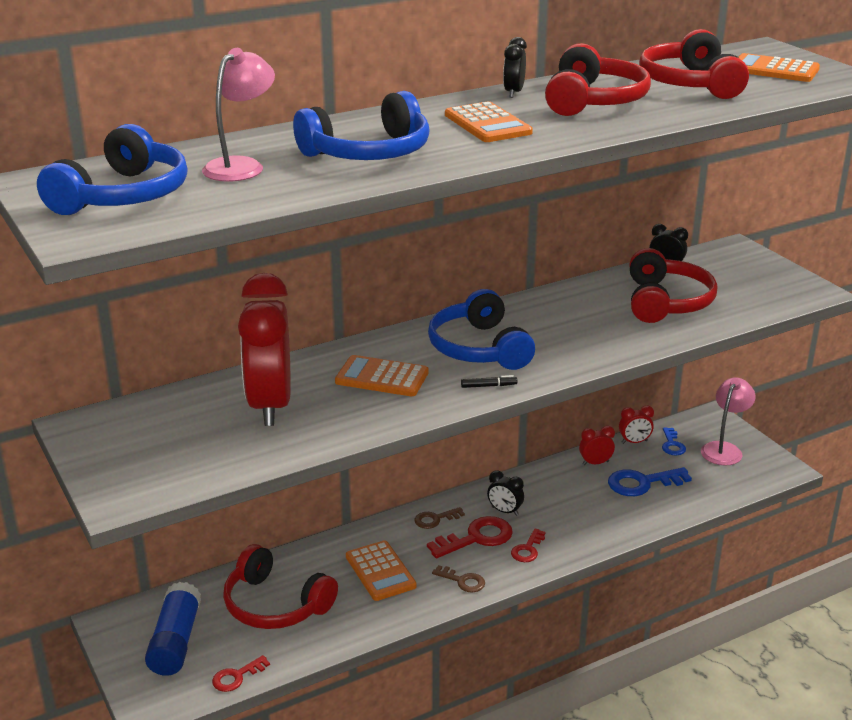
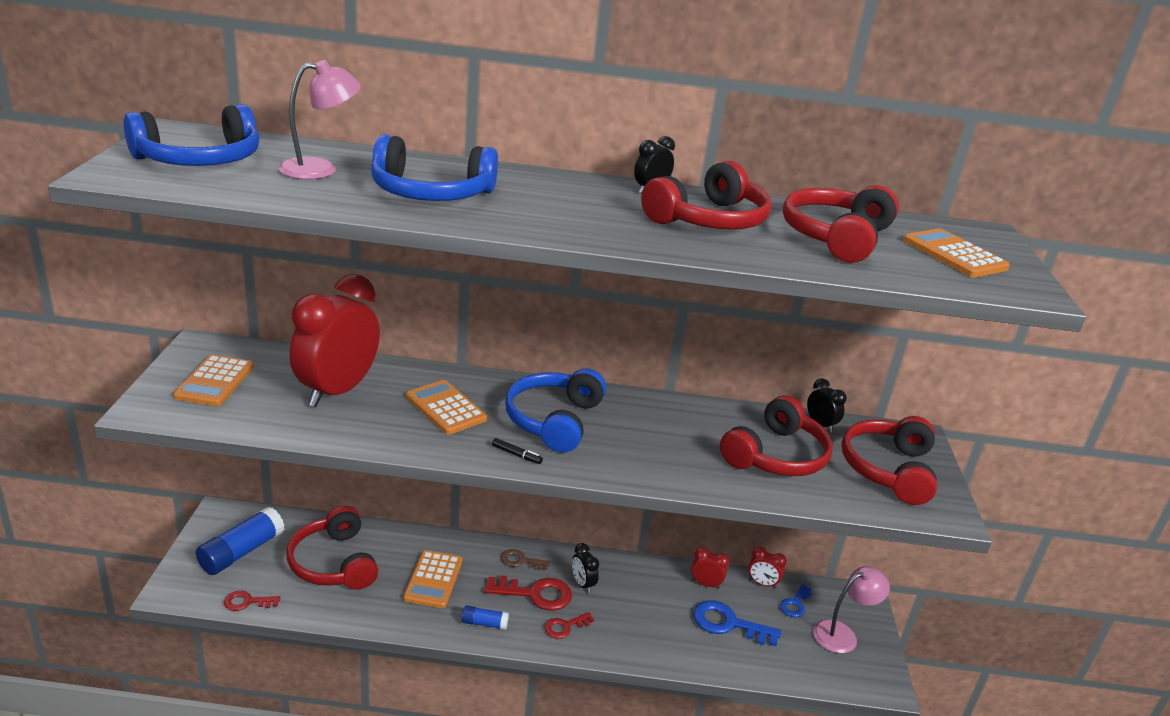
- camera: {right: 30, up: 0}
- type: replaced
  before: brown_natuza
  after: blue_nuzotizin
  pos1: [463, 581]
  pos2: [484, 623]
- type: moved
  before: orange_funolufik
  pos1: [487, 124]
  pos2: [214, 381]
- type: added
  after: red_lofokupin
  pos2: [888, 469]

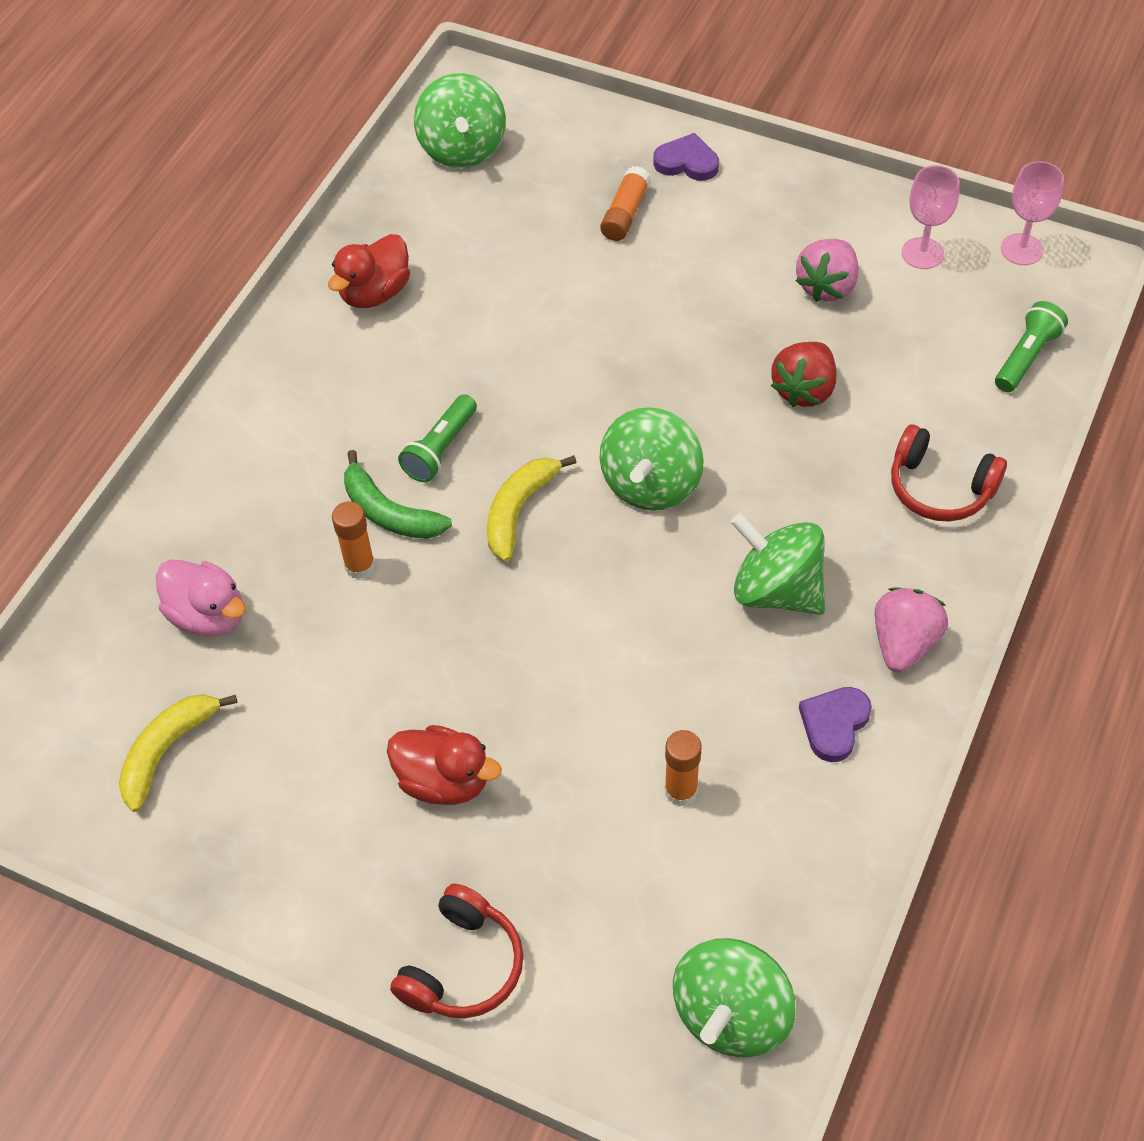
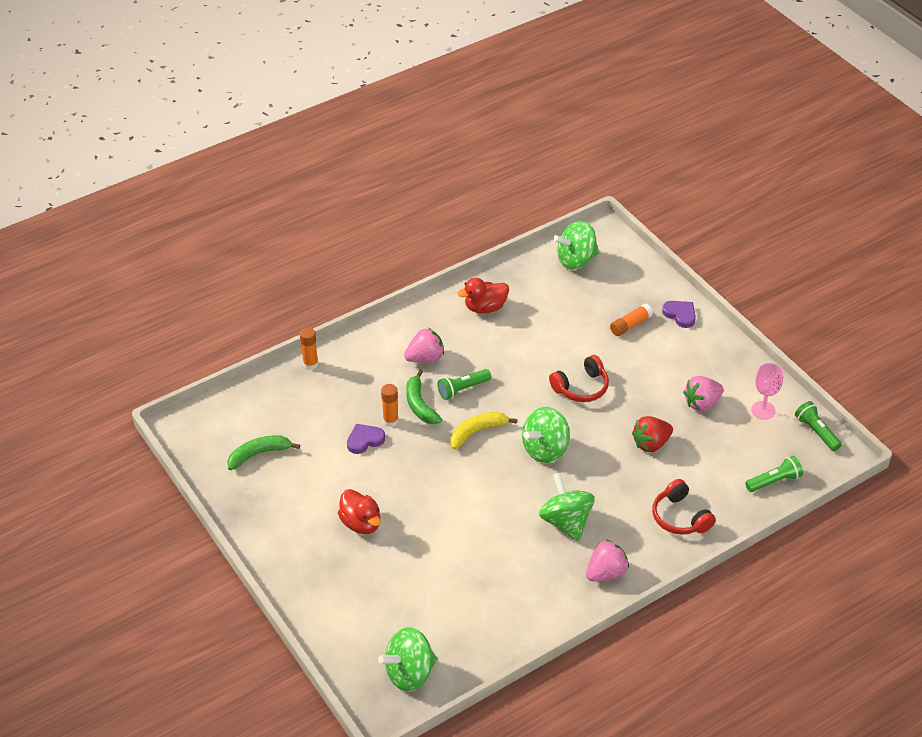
- camera: {right: 30, up: -10}
- type: recoloured
  before: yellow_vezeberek
  after: green_vezeberek
  pos1: [167, 751]
  pos2: [259, 454]
- type: removed
  before: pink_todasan
  pos1: [208, 615]
- type: moved
  before: red_lofokupin
  pos1: [463, 966]
  pos2: [581, 387]
- type: turned
  before: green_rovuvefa
  pos1: [462, 148]
  pos2: [576, 260]
  turn: 45
- type: moved
  before: orange_nuzotizin
  pos1: [681, 791]
  pos2: [310, 364]
- type: moved
  before: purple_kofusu
  pos1: [834, 724]
  pos2: [364, 440]
- type: replaced
  before: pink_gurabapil
  after: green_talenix
  pos1: [1021, 249]
  pos2: [816, 432]
- type: added
  after: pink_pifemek
  pos2: [425, 358]

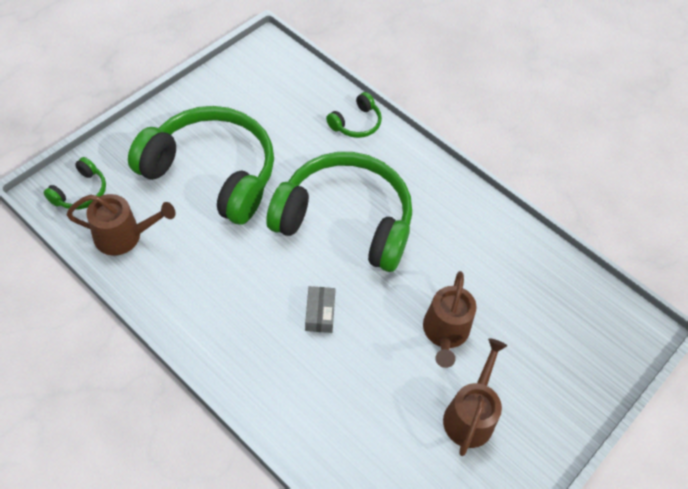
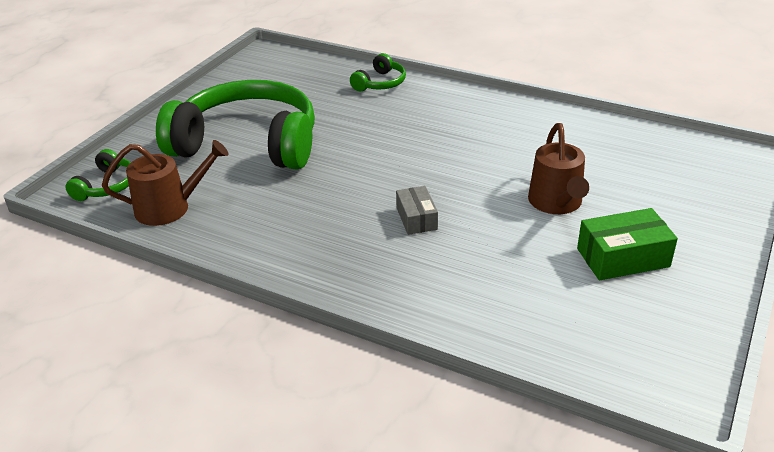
- camera: {right: -10, up: -20}
- type: removed
  before: green_lofokupin
  pos1: [345, 221]
- type: replaced
  before: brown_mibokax
  after: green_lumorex
  pos1: [470, 415]
  pos2: [623, 258]

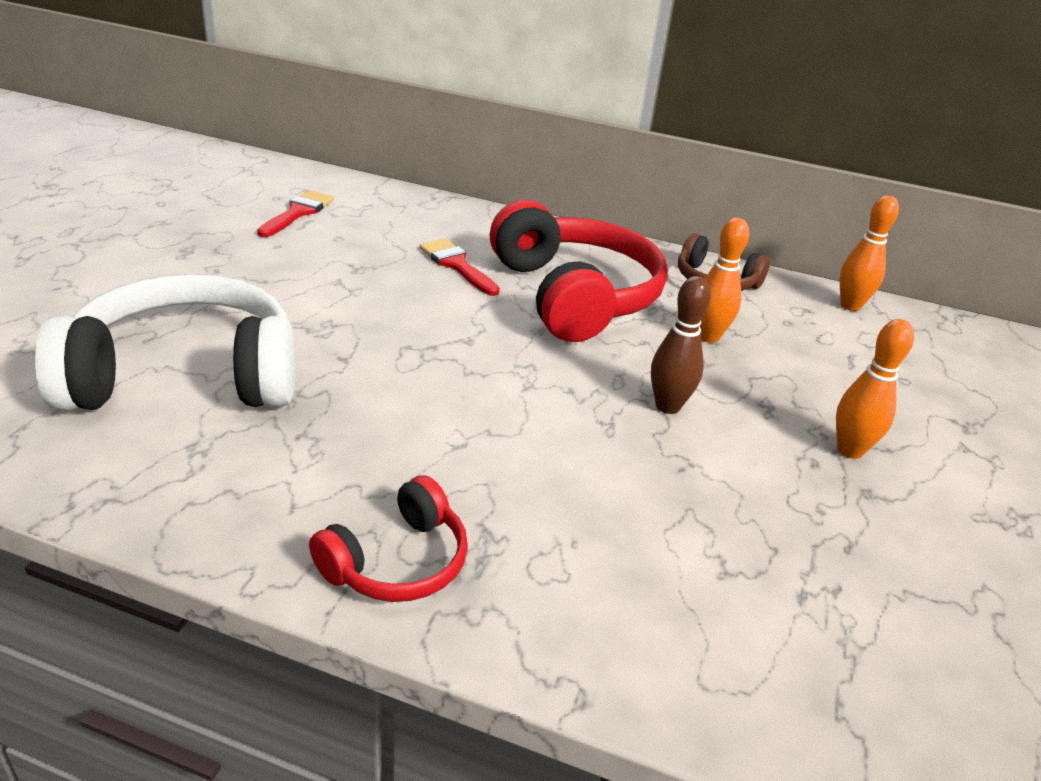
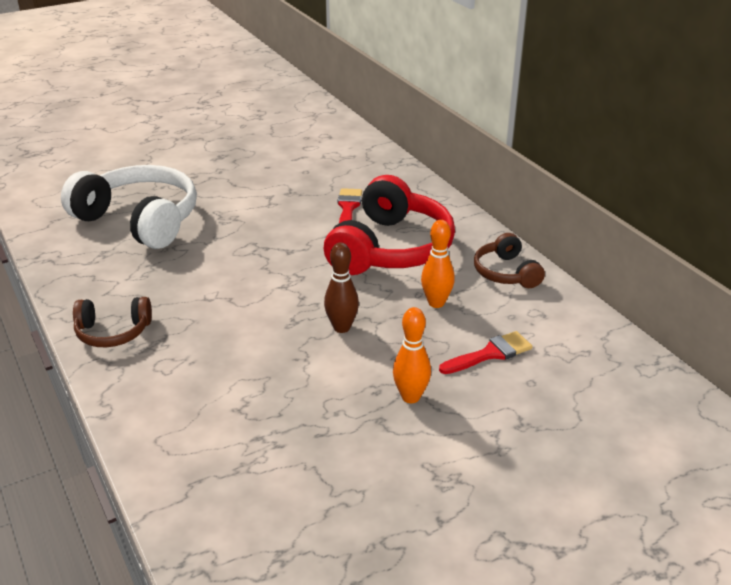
- camera: {right: 45, up: 0}
- type: moved
  before: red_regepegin
  pos1: [298, 213]
  pos2: [490, 354]
- type: recoloured
  before: red_lofokupin
  after: brown_lofokupin
  pos1: [397, 561]
  pos2: [113, 332]
- type: removed
  before: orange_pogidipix
  pos1: [850, 306]

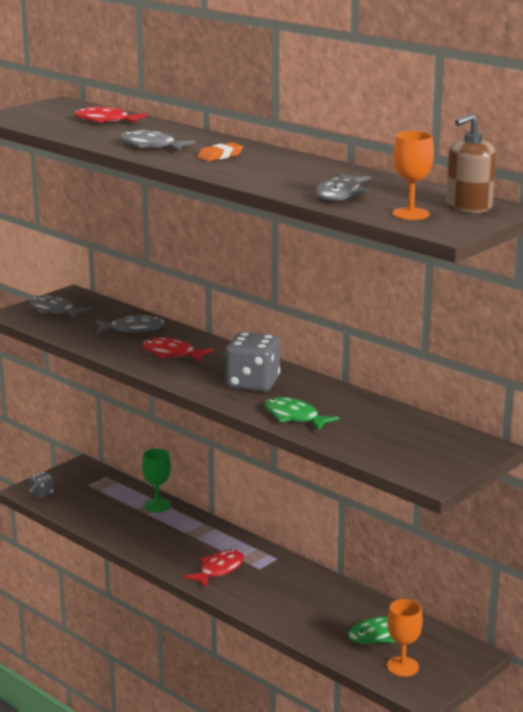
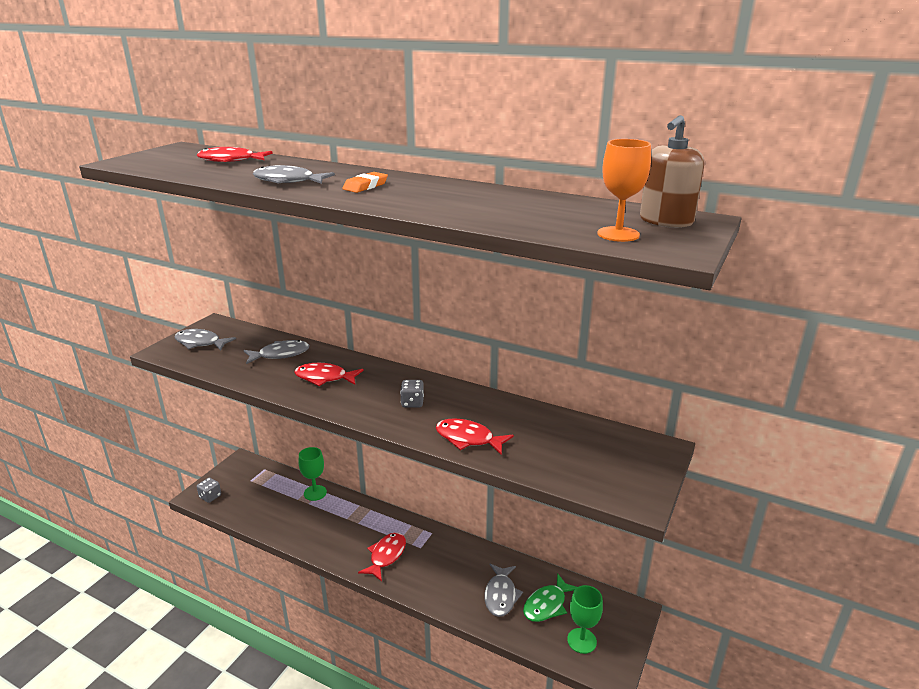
- camera: {right: -15, up: 5}
- type: resized
  before: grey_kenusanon
  pos1: [253, 383]
  pos2: [412, 403]
  scale: 0.49
- type: recoloured
  before: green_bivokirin
  after: red_bivokirin
  pos1: [294, 417]
  pos2: [468, 439]
- type: moved
  before: grey_bivokirin
  pos1: [340, 194]
  pos2: [500, 595]
- type: recoloured
  before: orange_gurabapil
  after: green_gurabapil
  pos1: [402, 666]
  pos2: [581, 641]

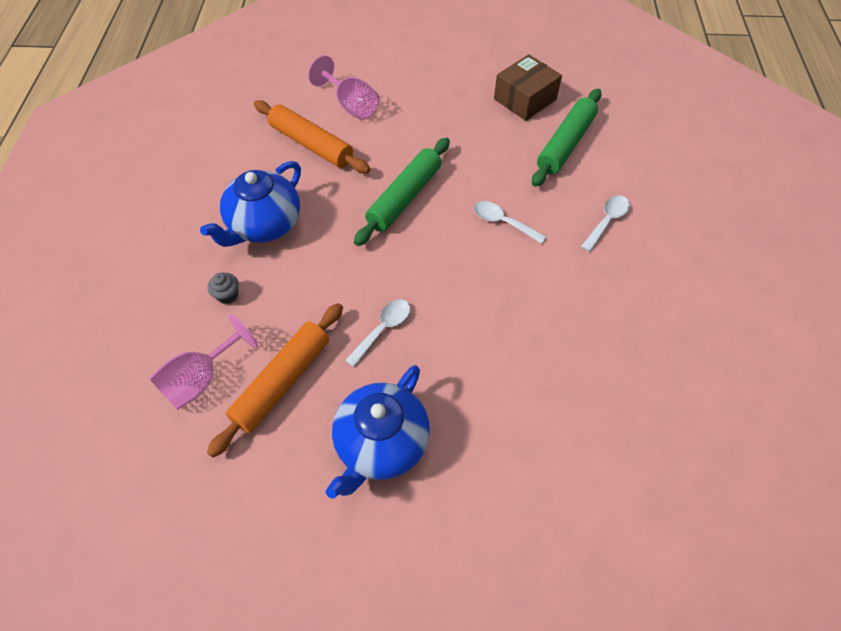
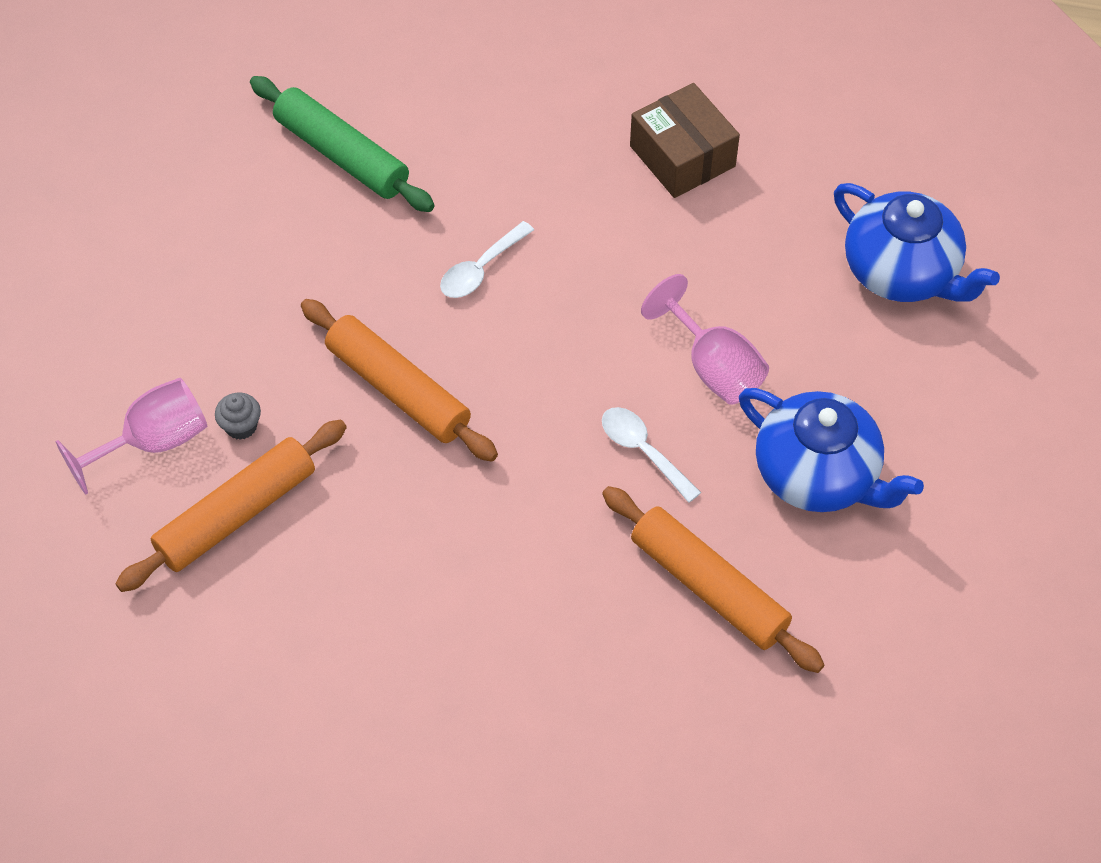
- camera: {right: -80, up: 0}
- type: moved
  before: pink_gurabapil
  pos1: [201, 379]
  pos2: [713, 367]
- type: moved
  before: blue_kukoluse
  pos1: [264, 225]
  pos2: [902, 272]
- type: moved
  before: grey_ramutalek
  pos1: [227, 295]
  pos2: [241, 426]
- type: recoloured
  before: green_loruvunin
  after: orange_loruvunin
  pos1: [404, 197]
  pos2: [398, 389]
- type: moved
  before: brown_lumorex
  pos1: [525, 99]
  pos2: [682, 156]
- type: removed
  before: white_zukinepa
  pos1: [607, 221]

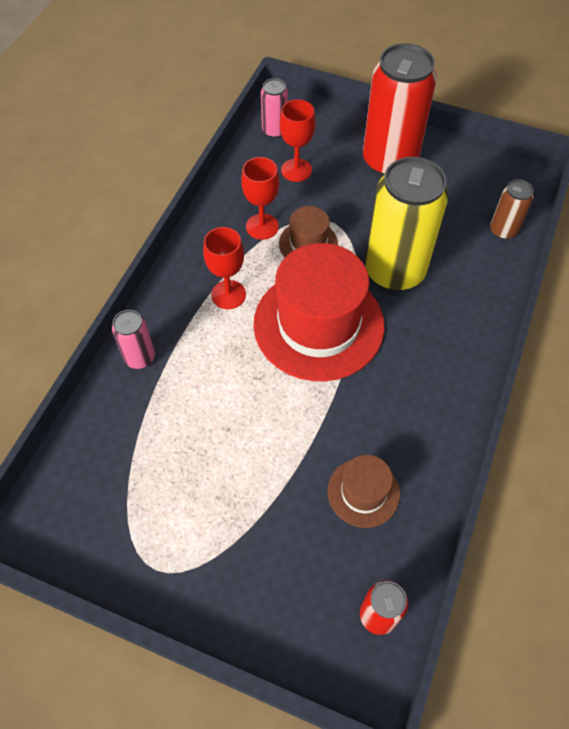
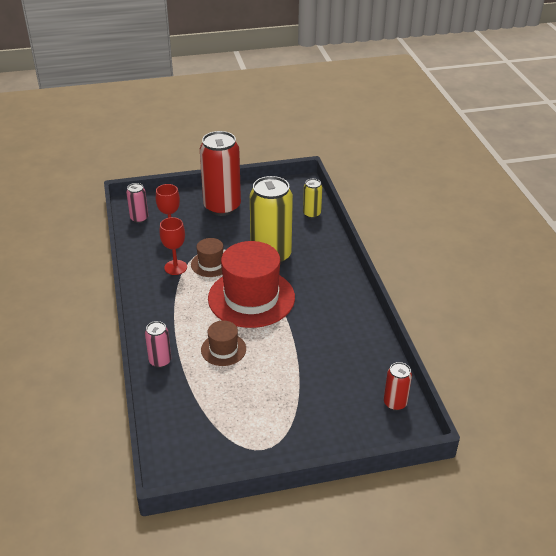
- camera: {right: -35, up: -20}
- type: removed
  before: red_gurabapil
  pos1: [228, 294]
- type: moved
  before: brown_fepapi
  pos1: [363, 492]
  pos2: [223, 349]
- type: recoloured
  before: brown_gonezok
  after: yellow_gonezok
  pos1: [503, 230]
  pos2: [312, 214]

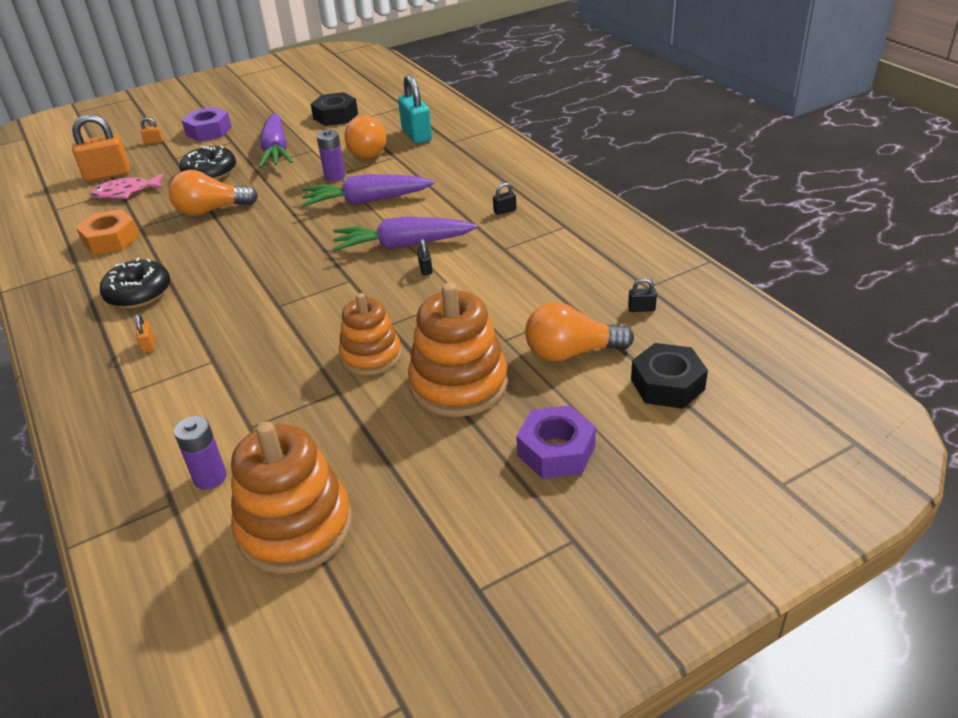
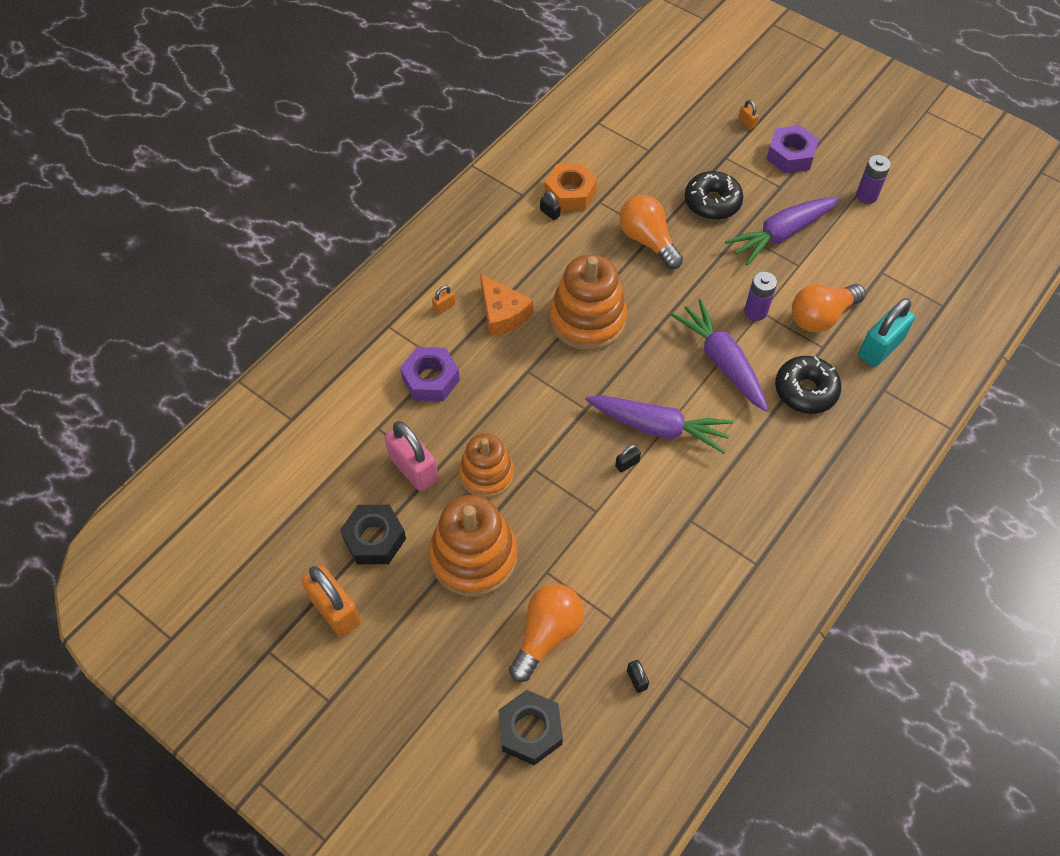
- camera: {right: 65, up: 20}
- type: moved
  before: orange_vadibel
  pos1: [107, 174]
  pos2: [335, 610]
- type: removed
  before: pink_bivokirin
  pos1: [126, 192]
- type: moved
  before: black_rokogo
  pos1: [138, 293]
  pos2: [805, 390]
- type: moved
  before: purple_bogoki
  pos1: [210, 477]
  pos2: [866, 196]
- type: moved
  before: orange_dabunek
  pos1: [295, 527]
  pos2: [587, 319]
- type: moved
  before: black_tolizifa
  pos1: [335, 116]
  pos2: [374, 539]
- type: turned
  before: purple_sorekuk
  pos1: [403, 245]
  pos2: [658, 428]
  turn: 135
- type: moved
  before: black_vadibel
  pos1: [505, 211]
  pos2: [550, 213]
- type: moved
  before: purple_tolizifa
  pos1: [556, 451]
  pos2: [430, 379]
- type: turned
  before: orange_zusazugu
  pos1: [571, 352]
  pos2: [547, 634]
  turn: 60
- type: added
  after: pink_vadibel
  pos2: [413, 469]
- type: added
  after: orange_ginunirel
  pos2: [502, 313]

